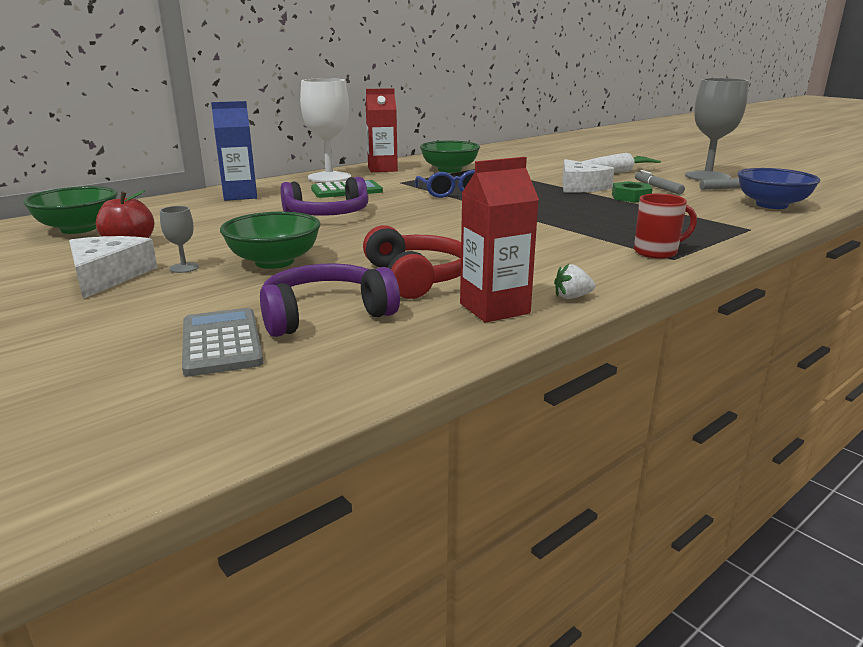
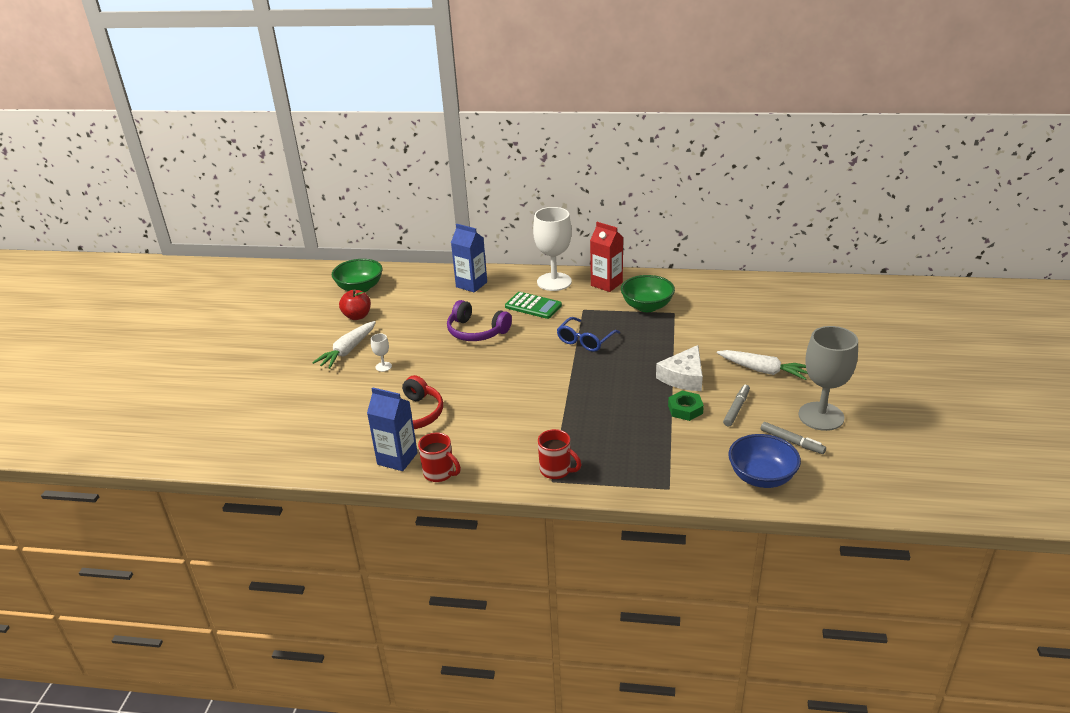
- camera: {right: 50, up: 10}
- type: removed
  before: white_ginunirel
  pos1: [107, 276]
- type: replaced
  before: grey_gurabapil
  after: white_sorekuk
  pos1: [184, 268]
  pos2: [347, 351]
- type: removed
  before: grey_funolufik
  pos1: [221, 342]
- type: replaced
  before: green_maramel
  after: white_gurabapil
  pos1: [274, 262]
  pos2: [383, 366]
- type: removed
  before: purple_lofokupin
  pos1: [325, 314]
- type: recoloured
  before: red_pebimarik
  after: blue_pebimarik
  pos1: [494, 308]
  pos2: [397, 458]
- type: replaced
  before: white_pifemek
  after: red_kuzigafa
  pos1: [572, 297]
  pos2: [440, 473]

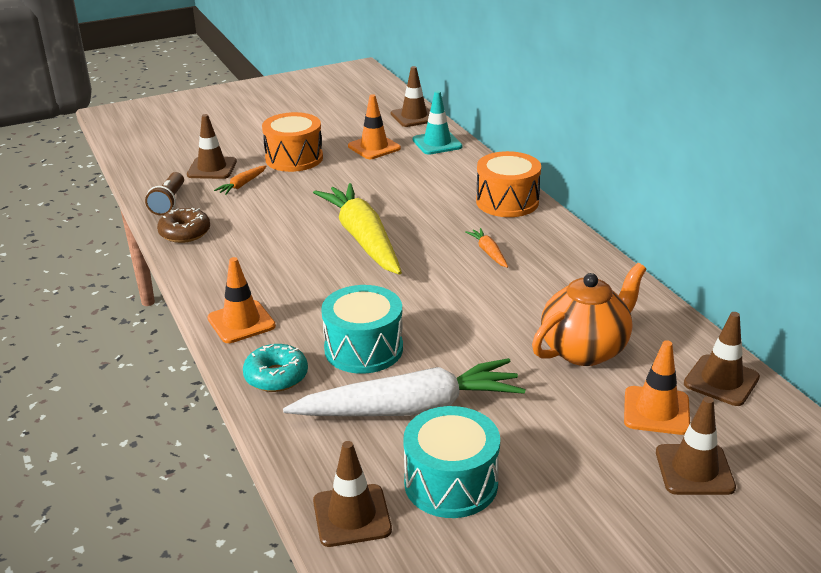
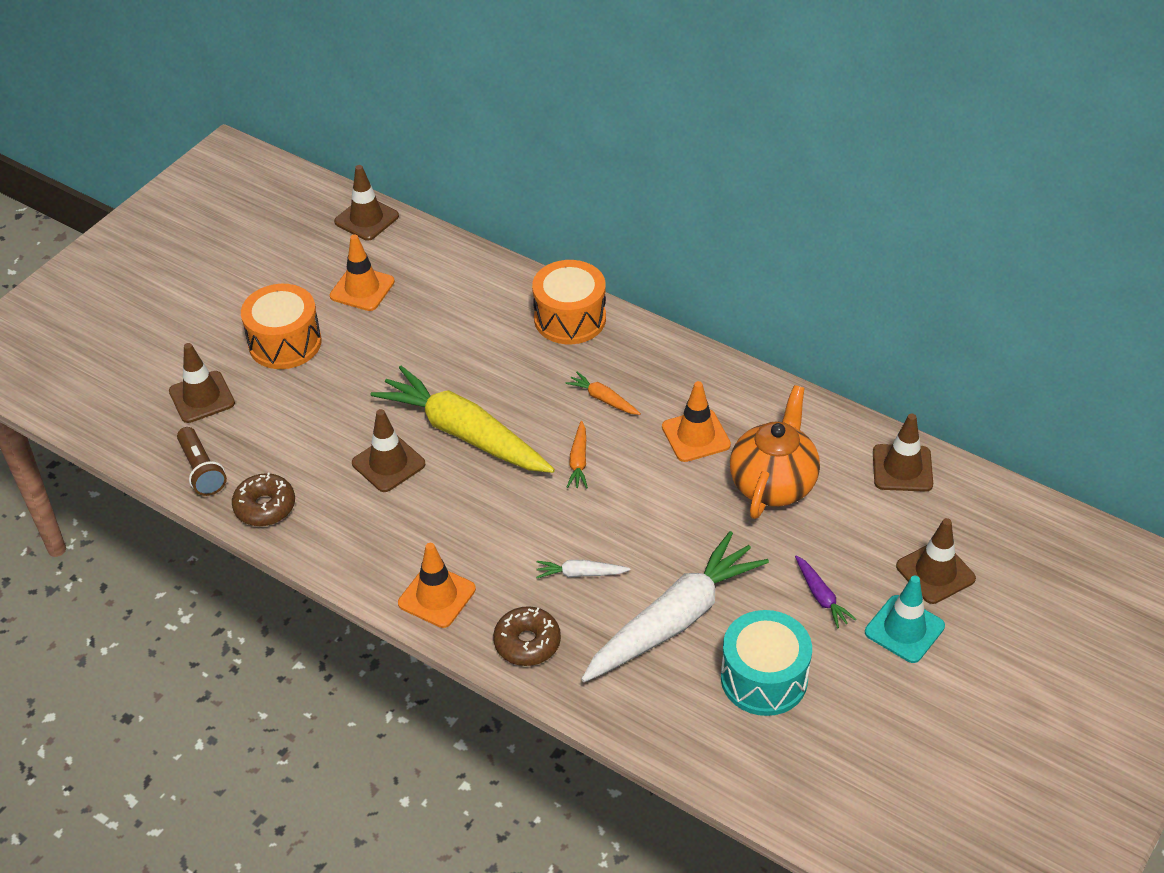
- camera: {right: -30, up: 15}
- type: moved
  before: orange_sorekuk
  pos1: [242, 185]
  pos2: [578, 461]
- type: recoloured
  before: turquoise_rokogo
  after: brown_rokogo
  pos1: [276, 376]
  pos2: [527, 643]
- type: moved
  before: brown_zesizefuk
  pos1: [352, 515]
  pos2: [388, 463]
- type: replaced
  before: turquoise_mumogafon
  after: white_sorekuk
  pos1: [363, 349]
  pos2: [580, 574]
- type: moved
  before: turquoise_zesizefuk
  pos1: [437, 143]
  pos2: [904, 629]
- type: moved
  before: orange_zesizefuk
  pos1: [656, 411]
  pos2: [696, 436]
- type: added
  after: purple_sorekuk
  pos2: [821, 596]

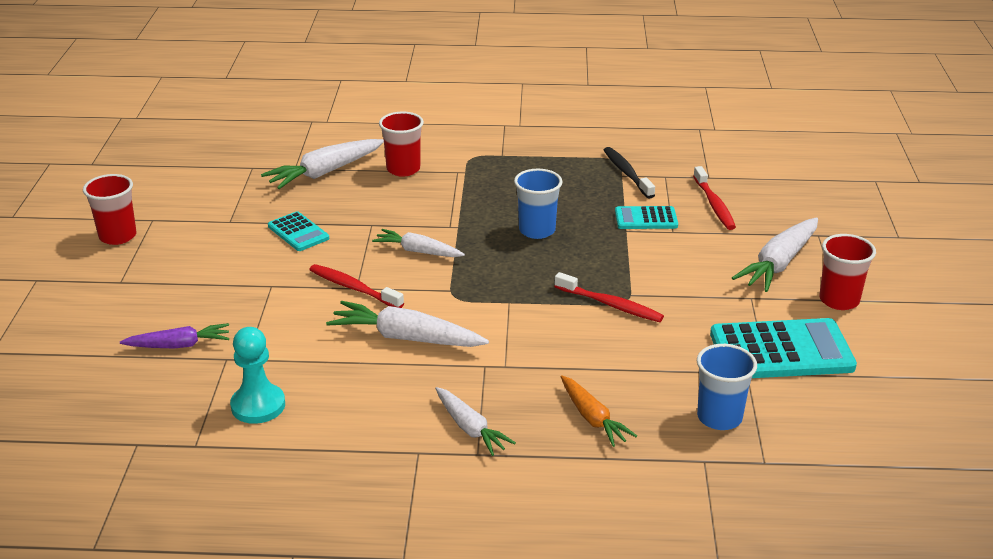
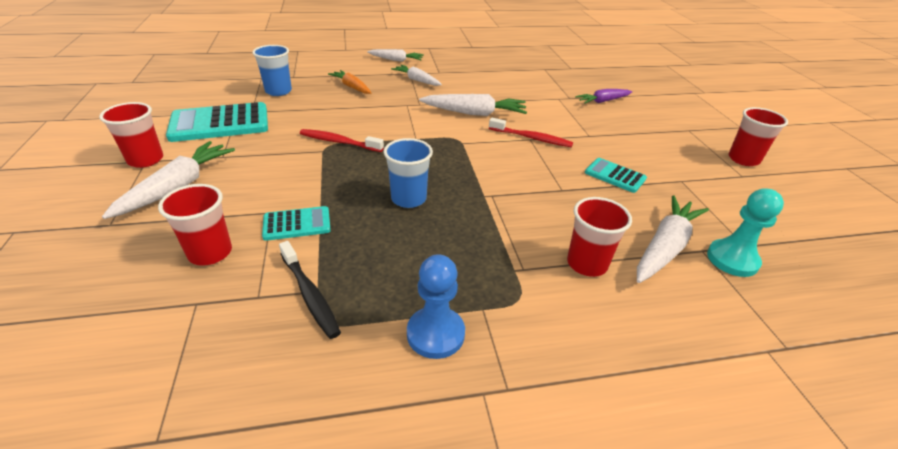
- camera: {right: 165, up: 5}
- type: moved
  before: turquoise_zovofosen
  pos1: [258, 405]
  pos2: [732, 259]
- type: moved
  before: white_sorekuk
  pos1: [418, 251]
  pos2: [396, 60]
- type: replaced
  before: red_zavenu
  after: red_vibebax
  pos1: [714, 205]
  pos2: [210, 253]
- type: added
  after: blue_zovofosen
  pos2: [435, 334]

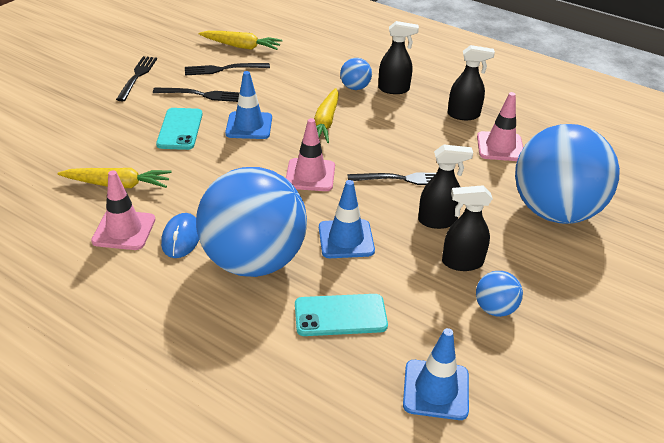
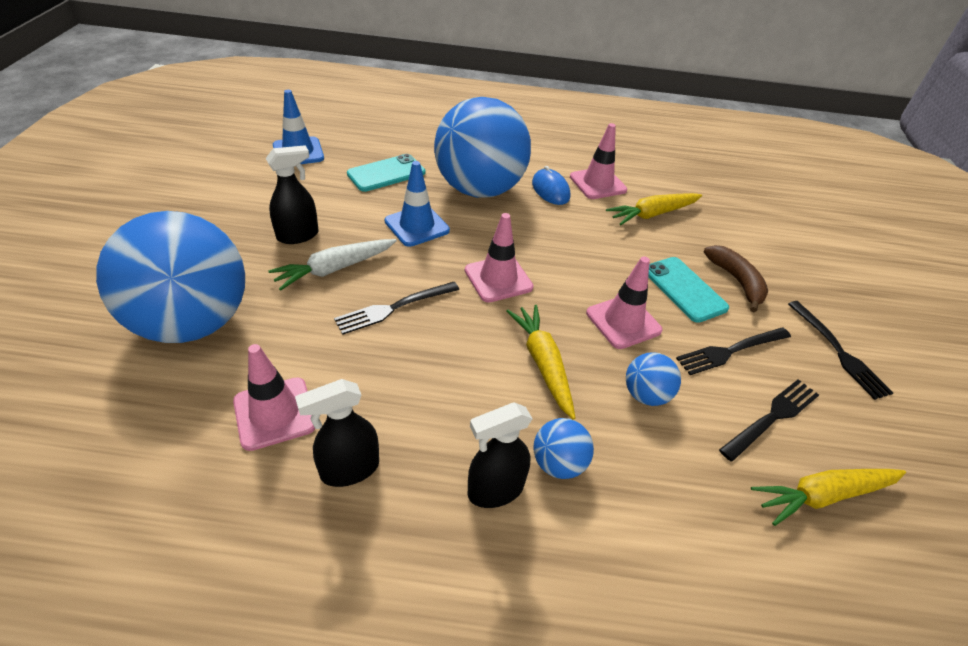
- camera: {right: 150, up: 5}
- type: recoloured
  before: blue_zesizefuk
  after: pink_zesizefuk
  pos1: [249, 126]
  pos2: [623, 322]
- type: replaced
  before: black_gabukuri
  after: white_sorekuk
  pos1: [437, 221]
  pos2: [334, 269]
- type: moved
  before: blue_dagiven
  pos1: [495, 309]
  pos2: [645, 395]
- type: added
  after: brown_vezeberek
  pos2: [736, 281]

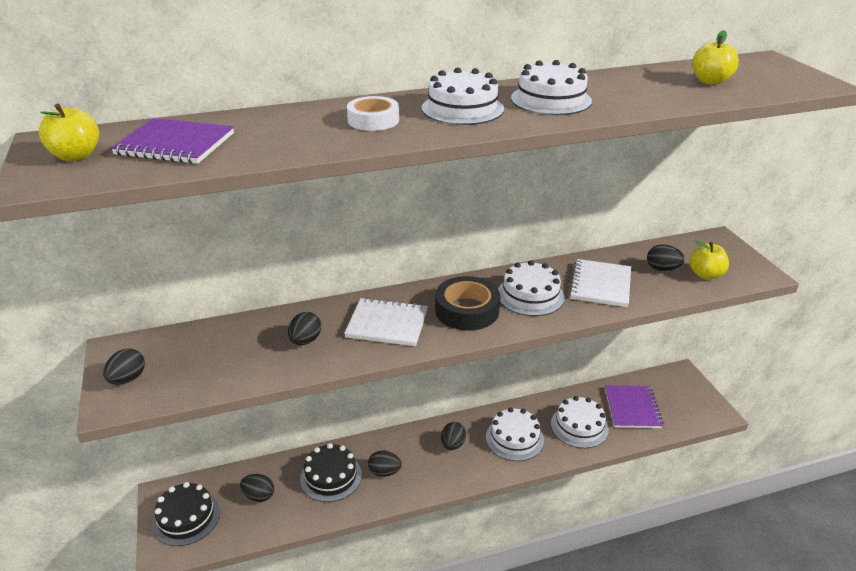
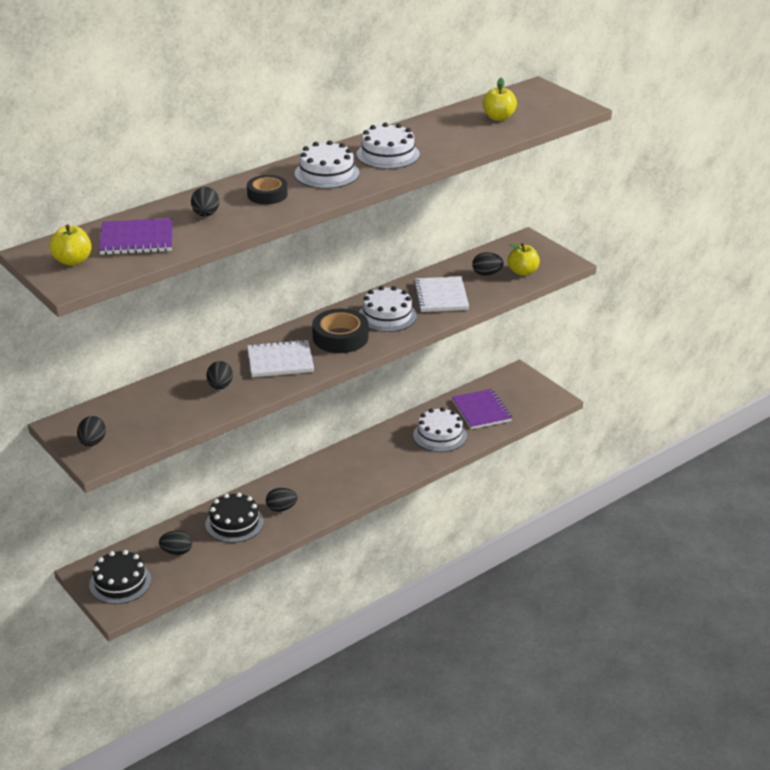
- camera: {right: -20, up: 0}
- type: recoloured
  before: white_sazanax
  after: black_sazanax
  pos1: [373, 120]
  pos2: [267, 195]
- type: moved
  before: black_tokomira
  pos1: [453, 444]
  pos2: [206, 215]
- type: removed
  before: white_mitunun
  pos1: [514, 438]

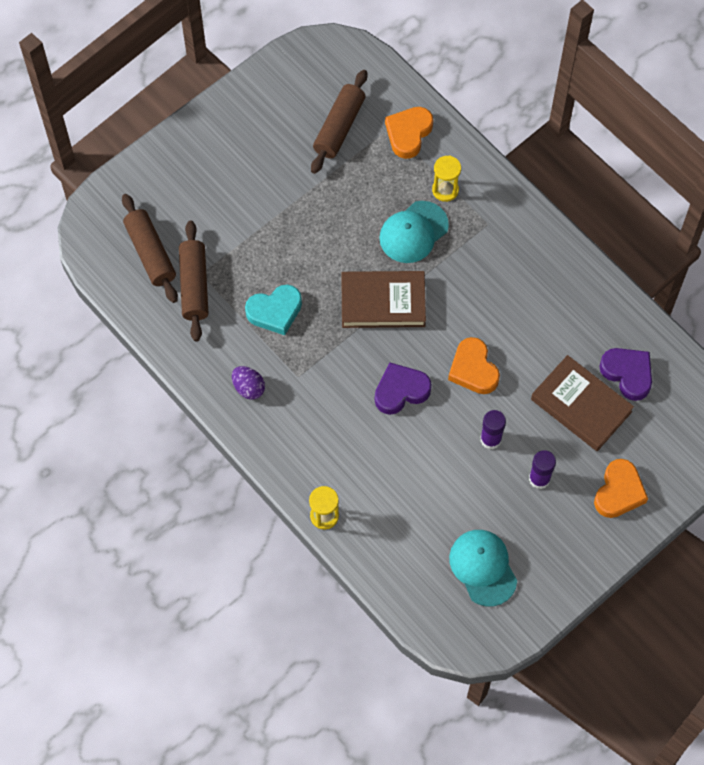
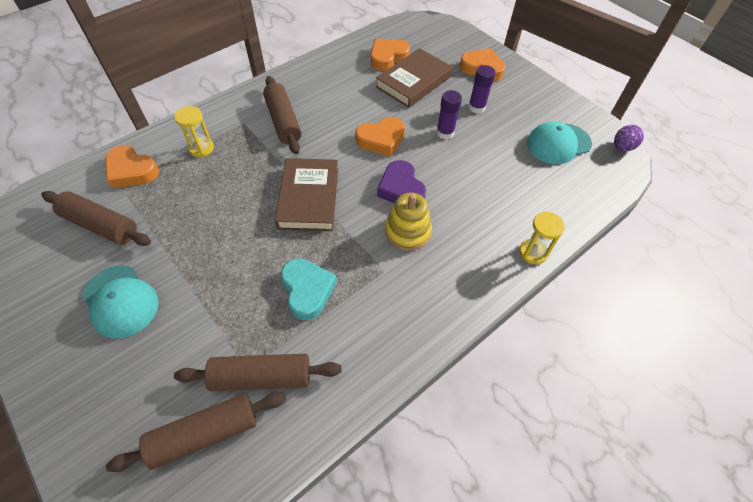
- camera: {right: -90, up: -10}
- type: moved
  before: purple_tokomira
  pos1: [248, 388]
  pos2: [622, 147]
- type: moved
  before: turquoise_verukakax
  pos1: [413, 232]
  pos2: [120, 301]
- type: recoloured
  before: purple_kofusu
  after: orange_kofusu
  pos1: [627, 374]
  pos2: [388, 57]
- type: added
  after: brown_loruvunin
  pos2: [283, 121]
- type: added
  after: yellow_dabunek
  pos2: [407, 231]

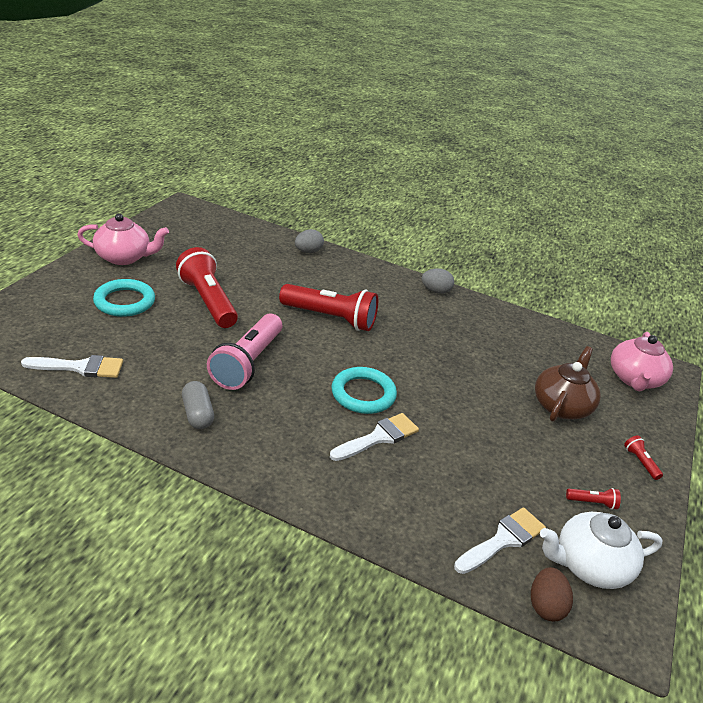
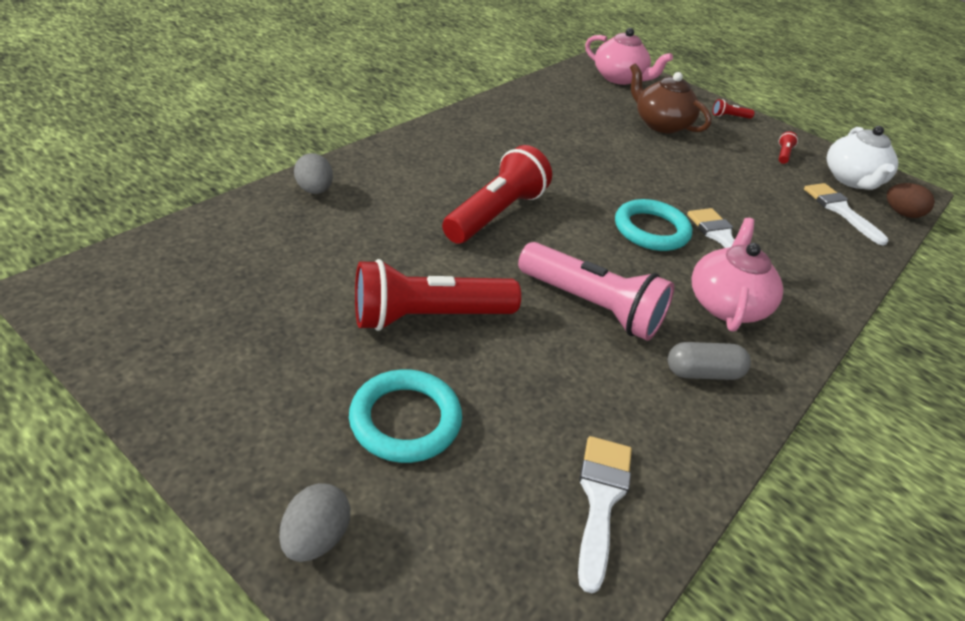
- camera: {right: -75, up: 5}
- type: moved
  before: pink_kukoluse
  pos1: [124, 257]
  pos2: [726, 304]
- type: moved
  before: grey_tokomira
  pos1: [435, 291]
  pos2: [316, 538]

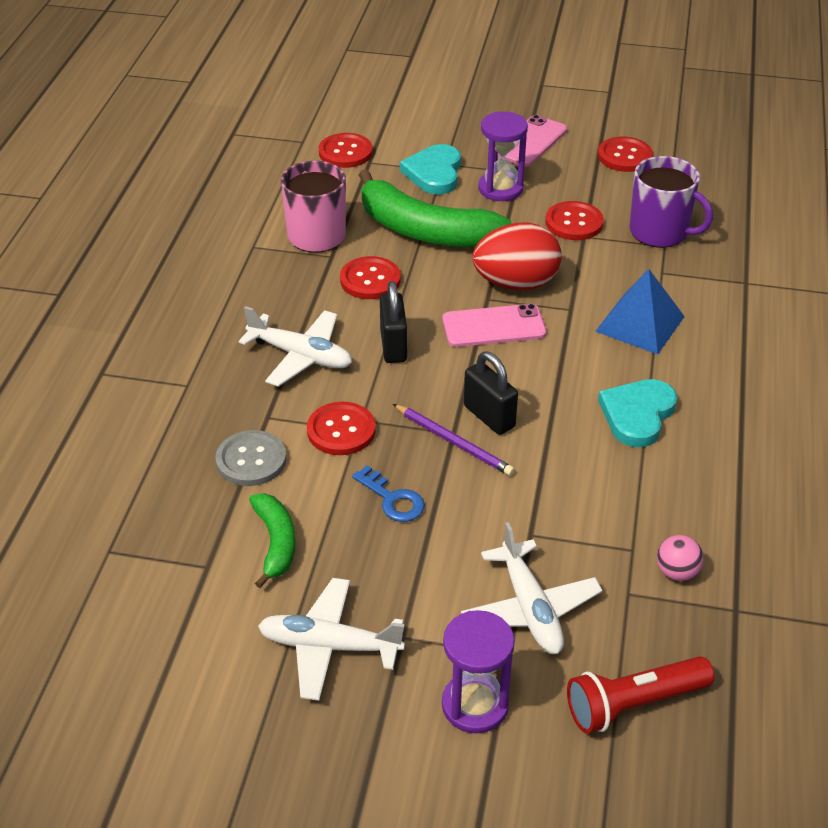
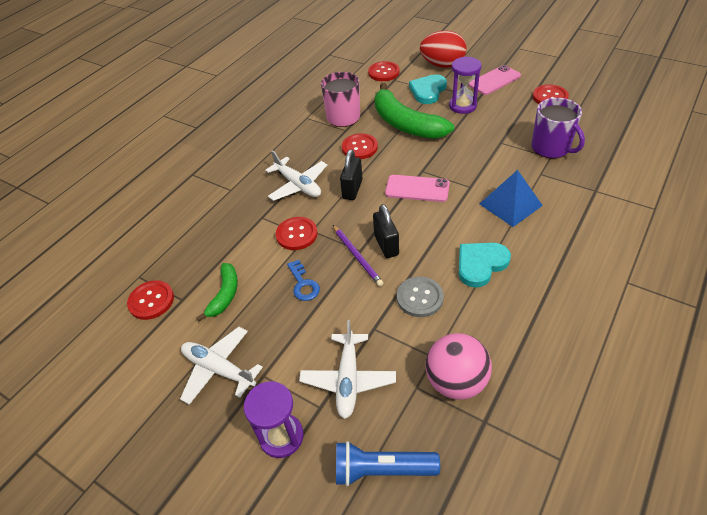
- camera: {right: 25, up: 5}
- type: moved
  before: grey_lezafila
  pos1: [251, 460]
  pos2: [419, 298]
- type: moved
  before: red_tokomira
  pos1: [516, 283]
  pos2: [442, 65]
- type: moved
  before: red_lezafila
  pos1: [574, 223]
  pos2: [151, 301]
- type: recoloured
  before: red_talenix
  after: blue_talenix
  pos1: [633, 704]
  pos2: [381, 469]
- type: resized
  before: pink_dagiven
  pos1: [676, 572]
  pos2: [456, 381]
  scale: 1.99

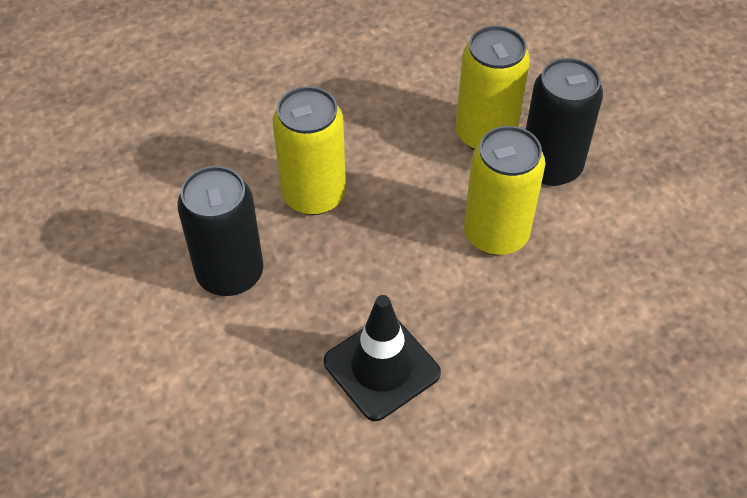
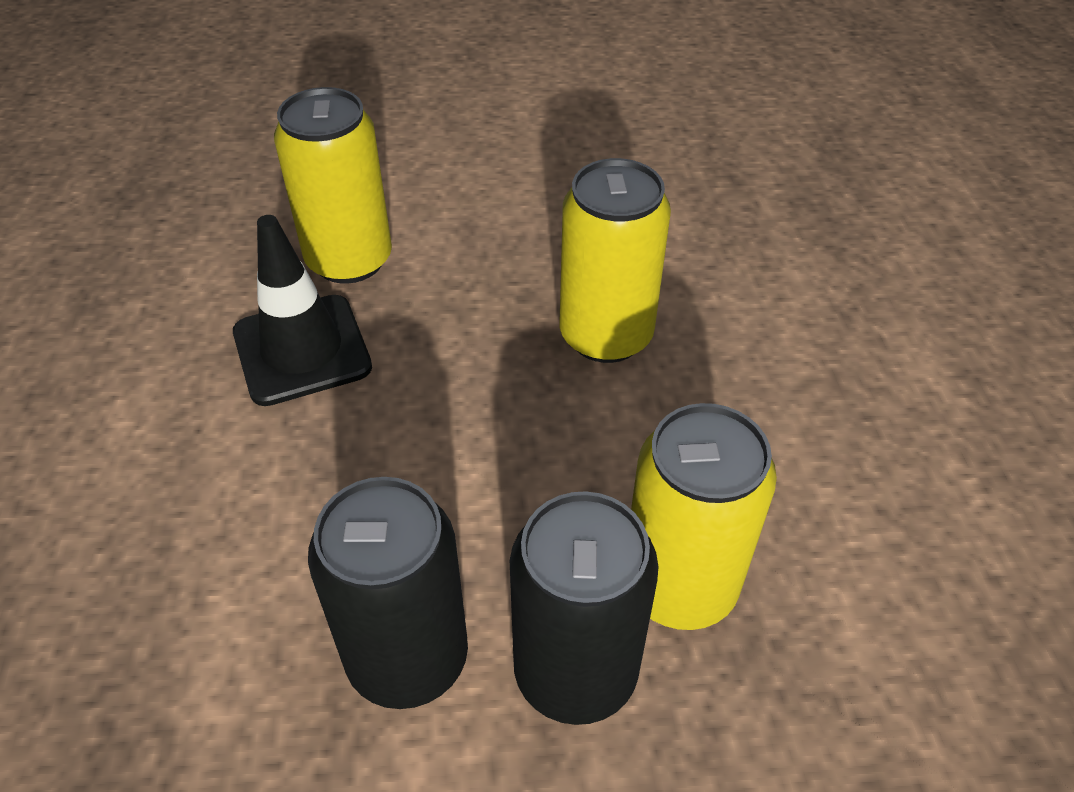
- camera: {right: 105, up: -5}
- type: moved
  before: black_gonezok
  pos1: [230, 273]
  pos2: [407, 657]
- type: moved
  before: yellow_gonezok
  pos1: [496, 234]
  pos2: [349, 260]

